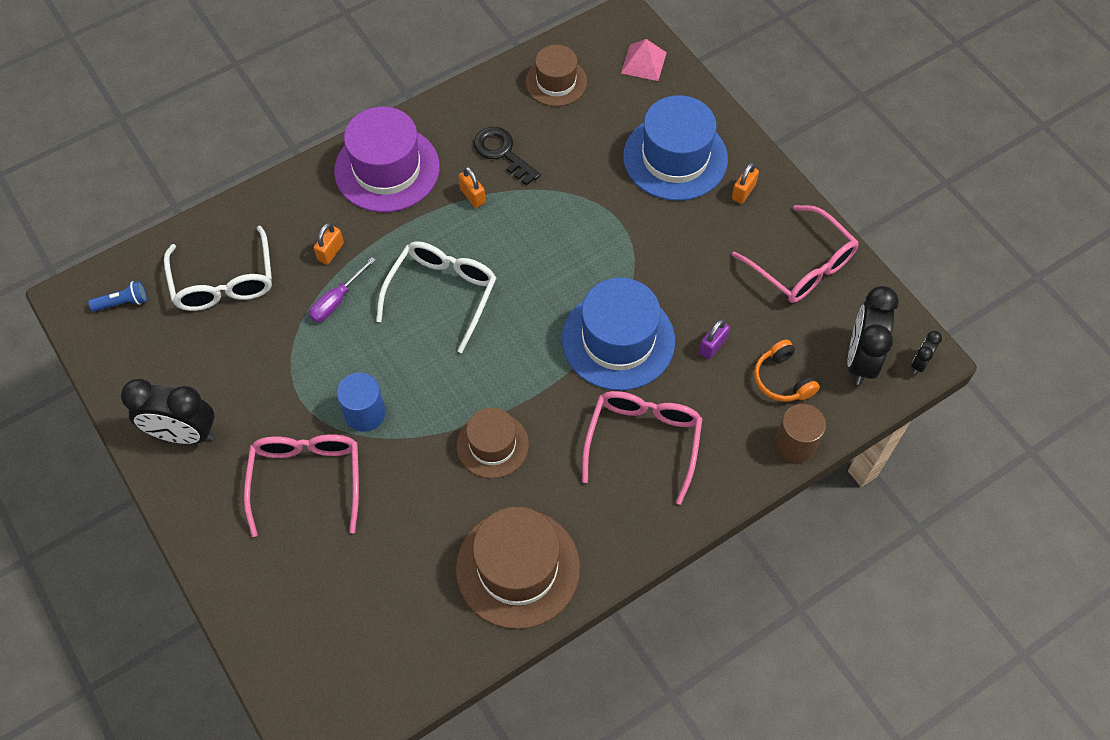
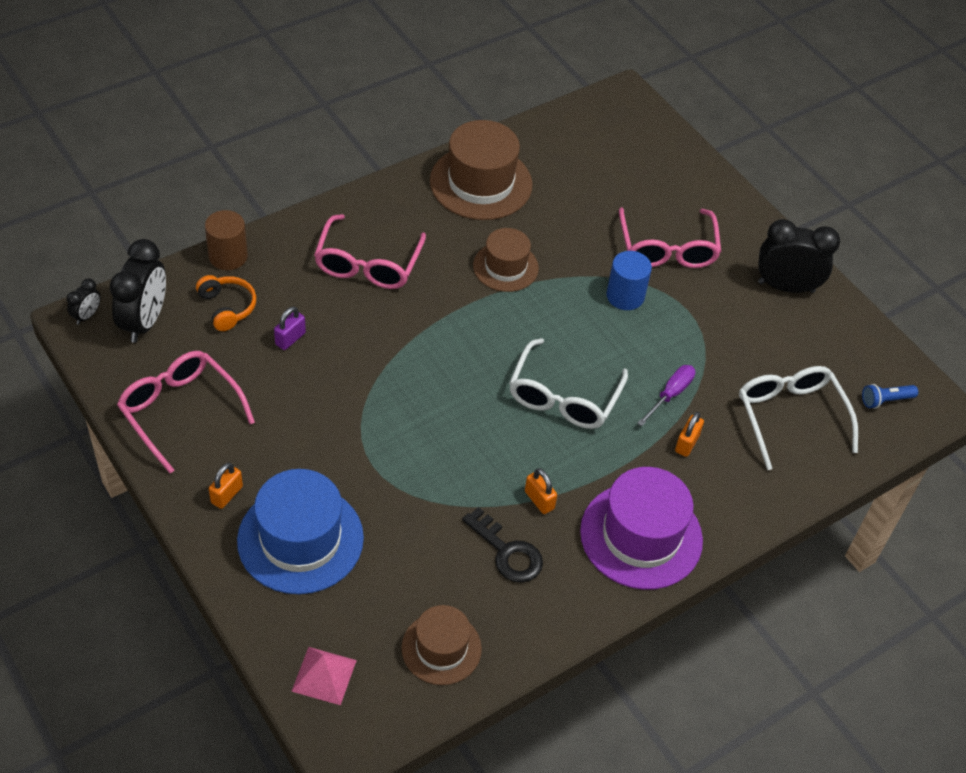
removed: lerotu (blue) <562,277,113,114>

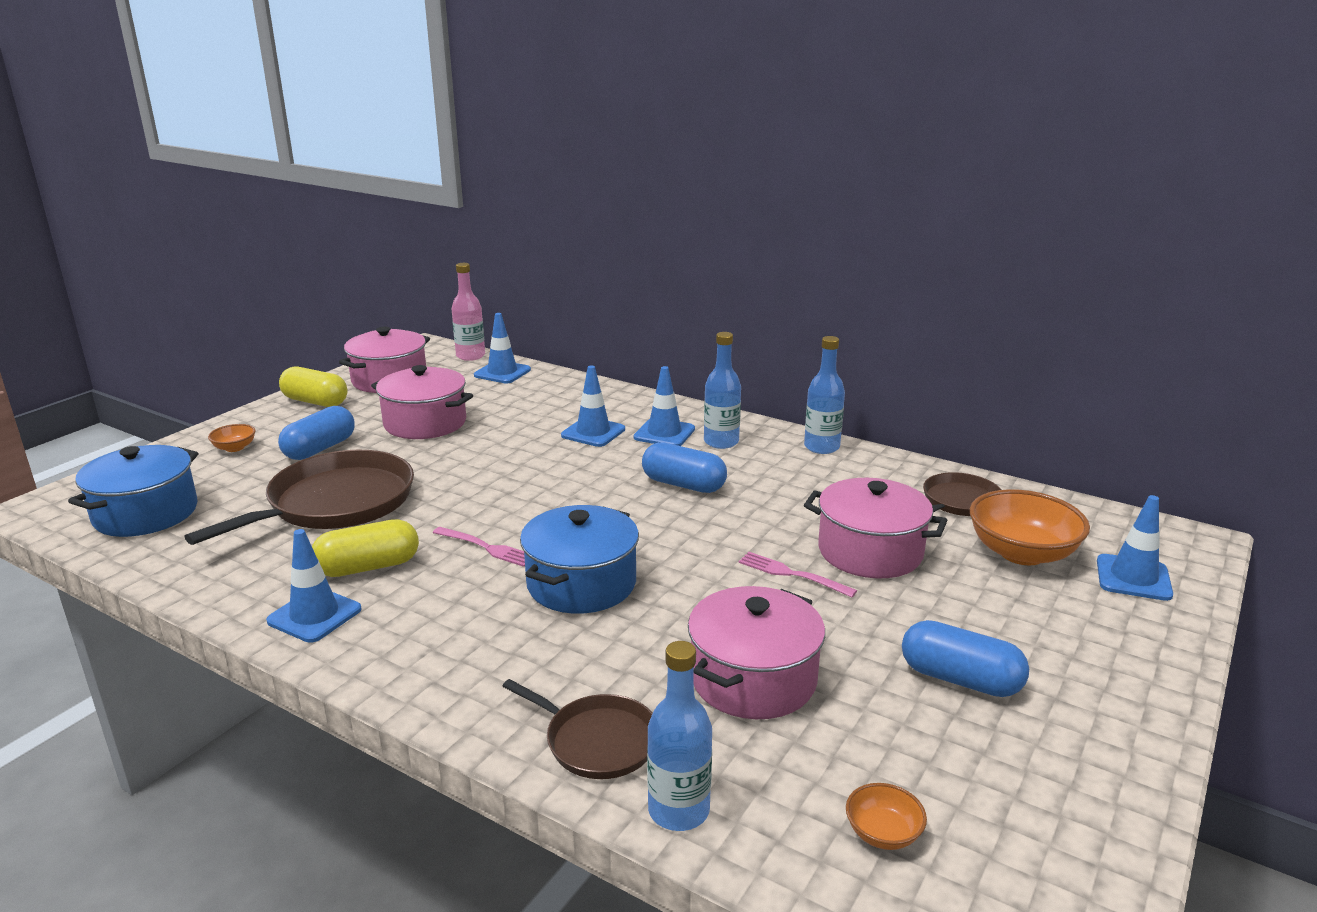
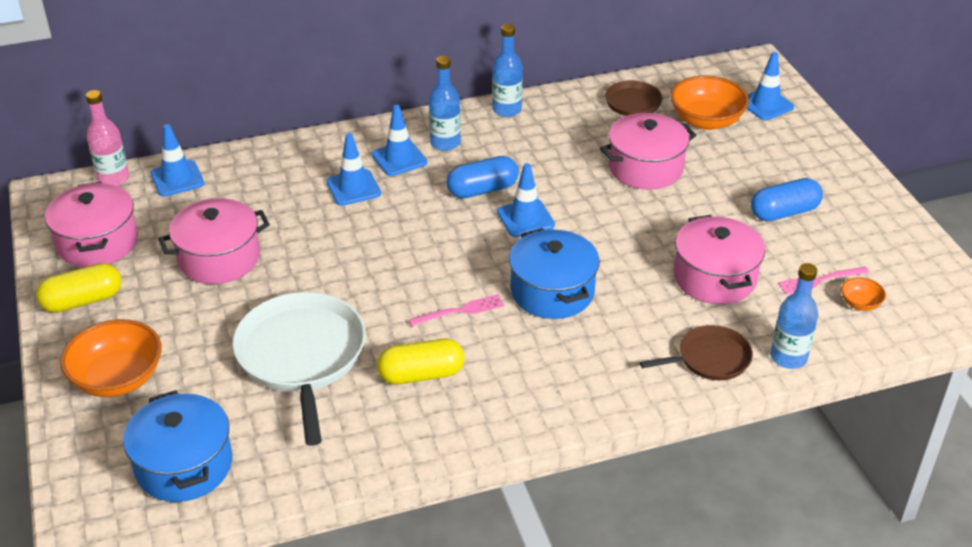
removed: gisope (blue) <278,406,77,54>
moved: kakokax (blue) <266,529,96,114> to <497,163,58,74>; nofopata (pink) <738,552,119,45> to <778,267,91,27>
recoloured: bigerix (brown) <184,450,230,95> to bigerix (white) <232,292,134,154>
turned: gisope (yellow) <312,519,107,58> = <377,339,88,45> 60 degrees clockwise
resized: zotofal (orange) <208,424,48,28> = <60,319,102,78> x2.10

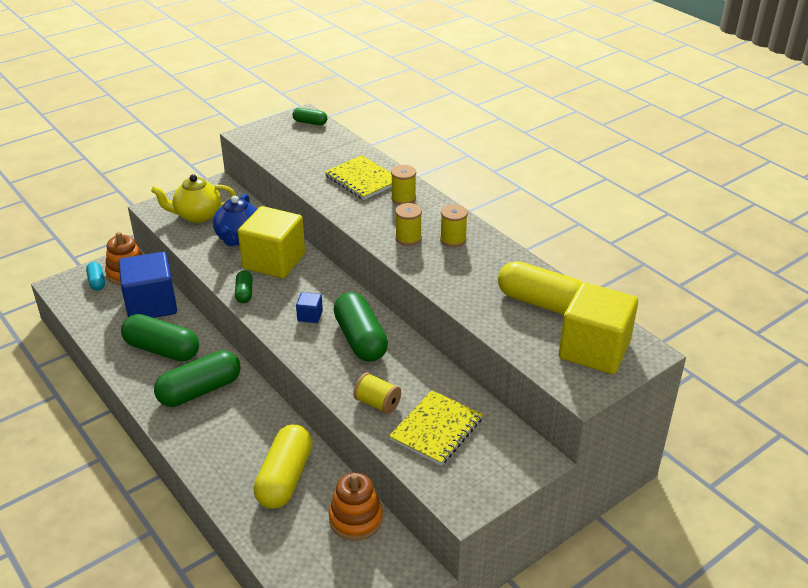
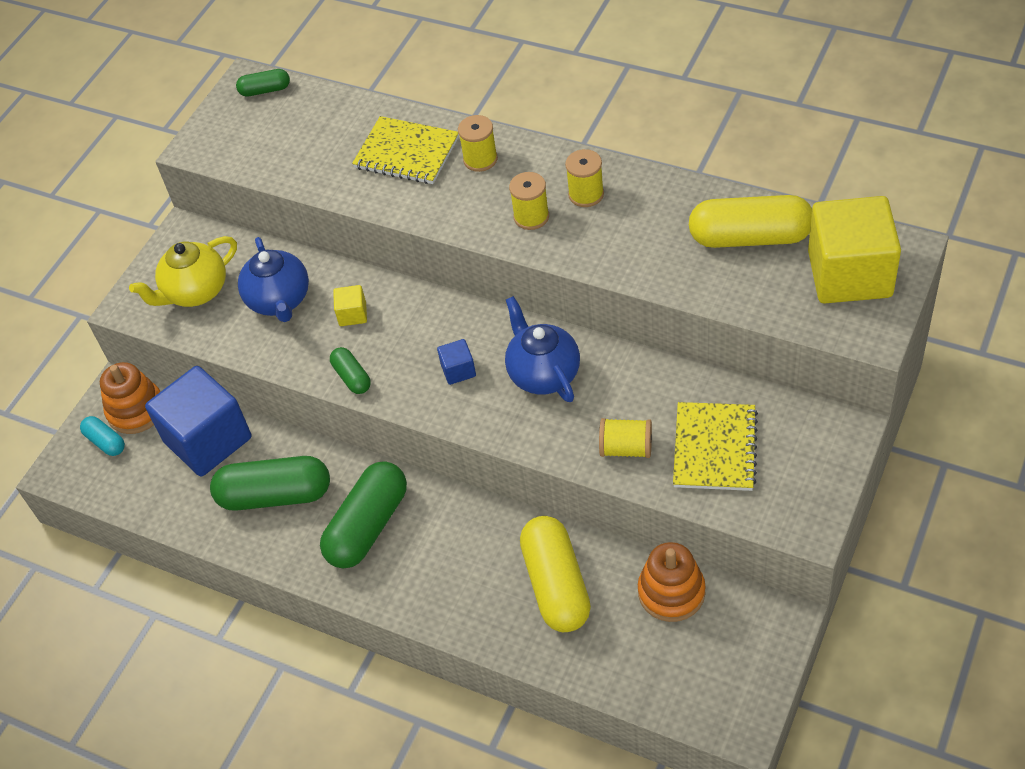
replaced: gisope (green) <334,292,54,70> to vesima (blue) <505,296,75,106>
resized: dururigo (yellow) <238,206,67,73> = <333,285,34,41> x0.42

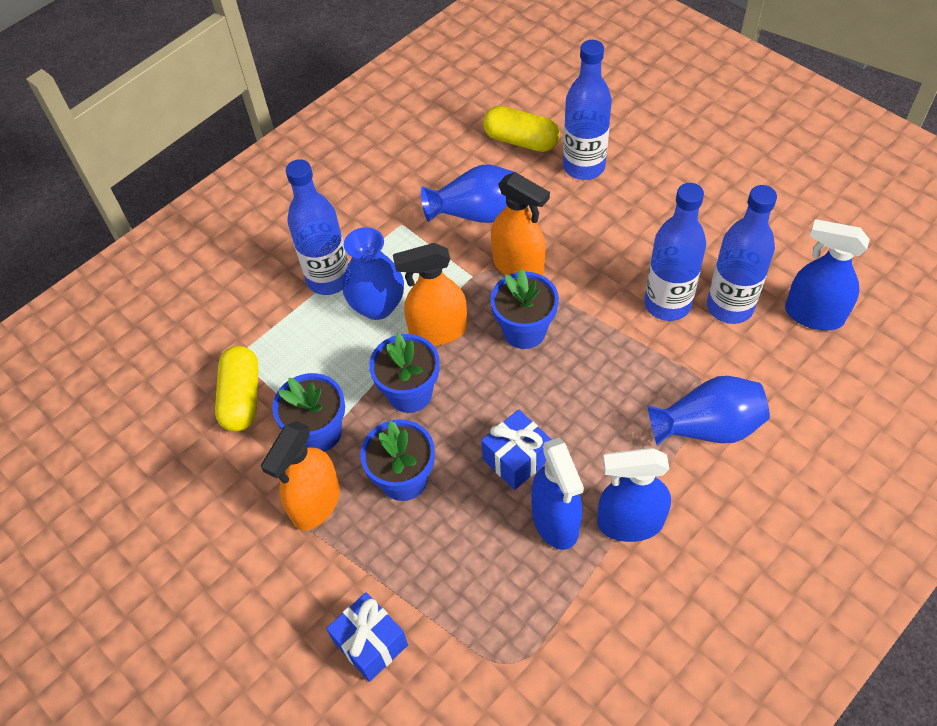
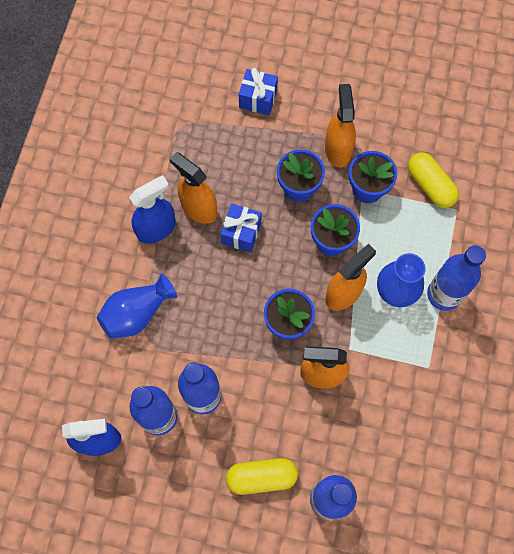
removed: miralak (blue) <421,165,96,58>
moved: gisope (yellow) <483,106,77,46> to <226,458,72,37>
recoloured: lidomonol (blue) <531,438,53,112> to lidomonol (orange) <170,152,47,72>

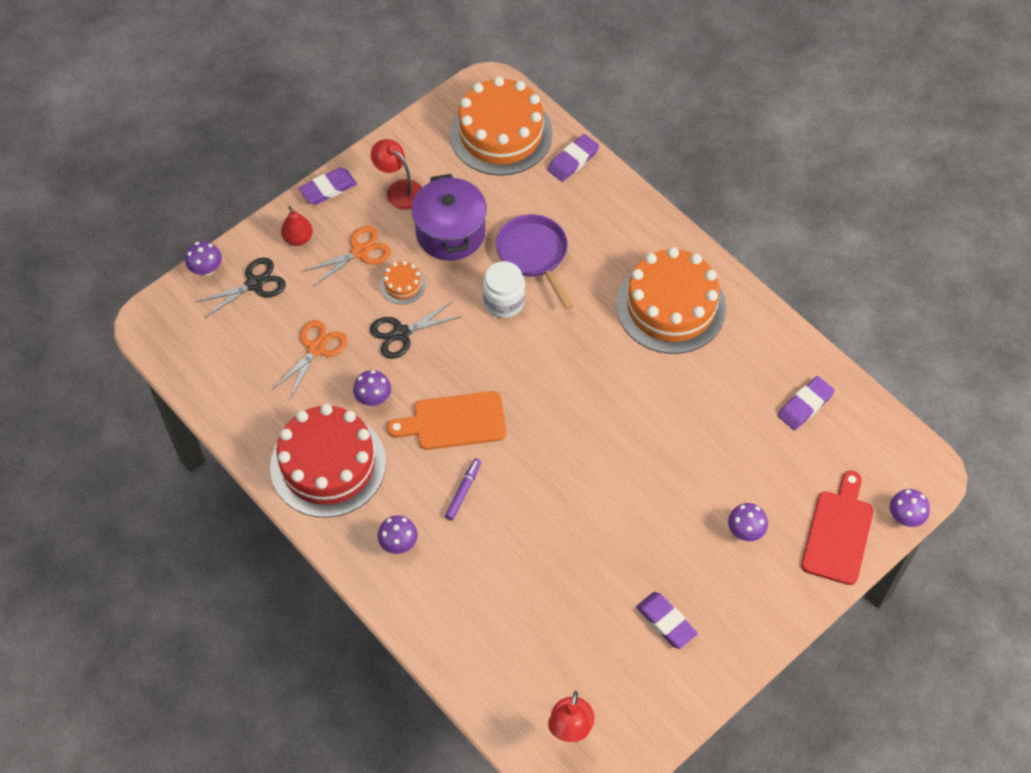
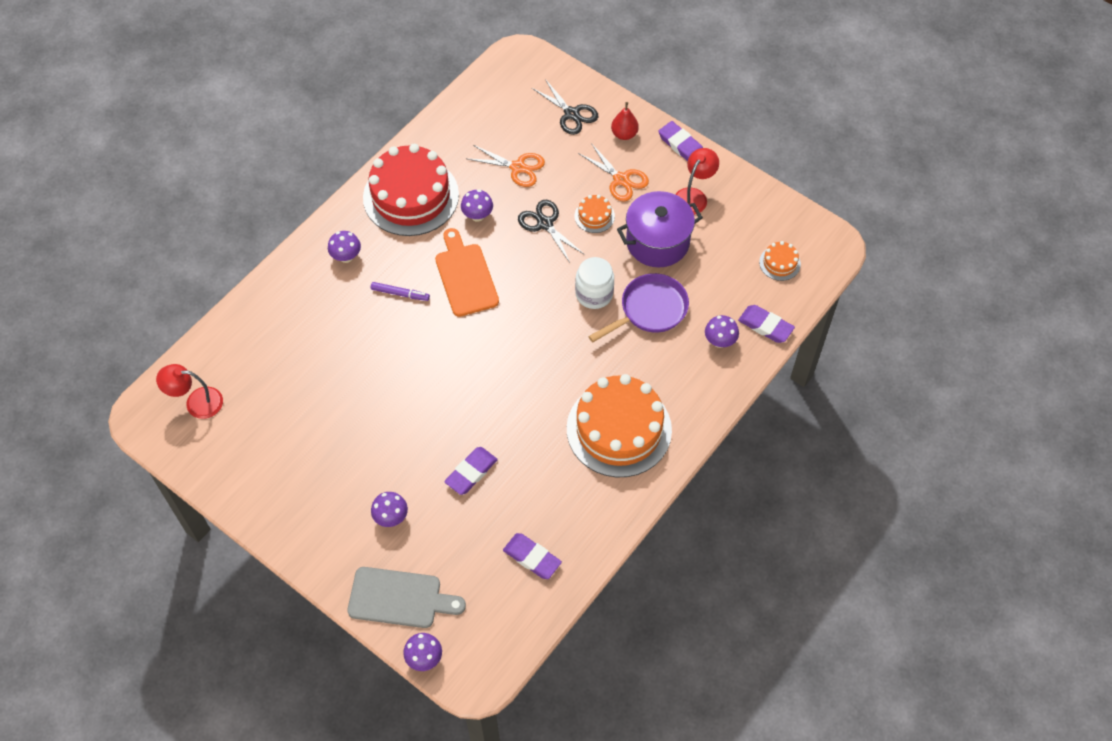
moved: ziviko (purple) <185,241,37,35> to <705,315,34,33>; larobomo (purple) <636,592,62,57> to <444,447,54,48>
recoloured: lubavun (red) <801,471,73,114> to lubavun (grey) <347,567,119,61>
resized: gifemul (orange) <450,76,102,100> = <759,241,42,40> x0.42

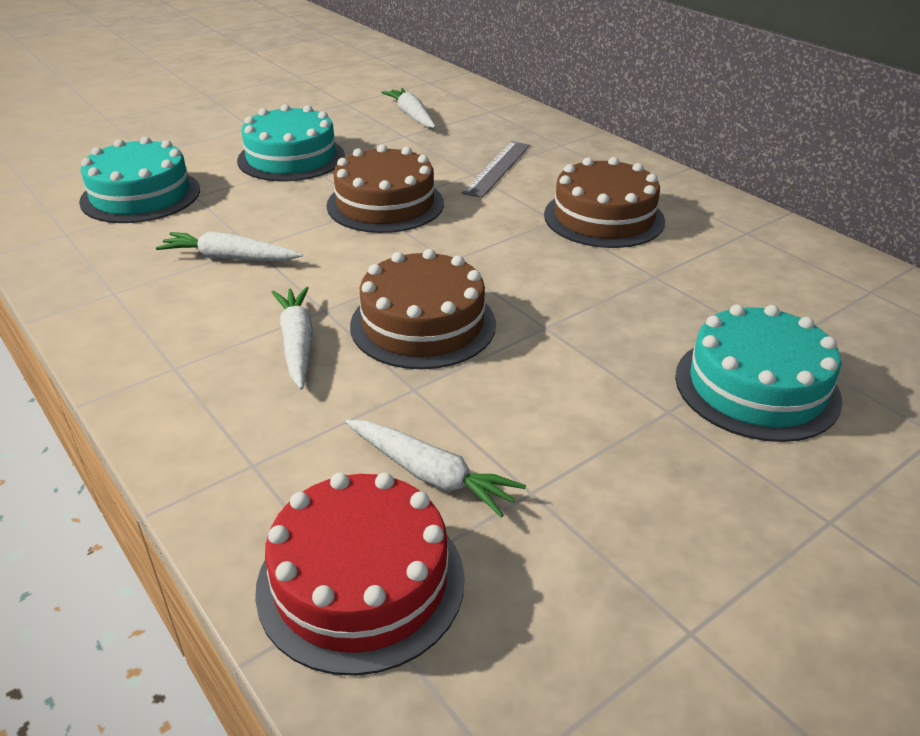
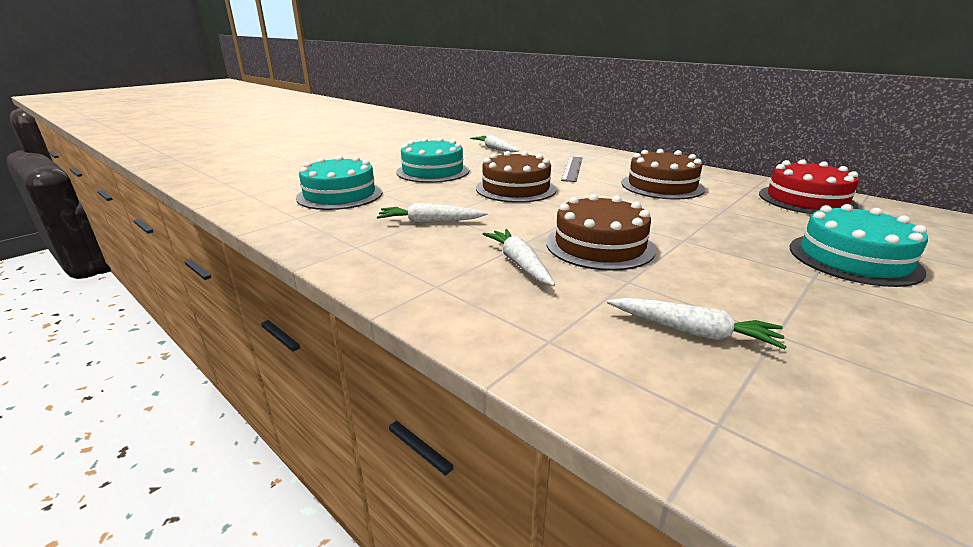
moved: gifemul (red) <255,473,210,203> to <759,159,100,55>

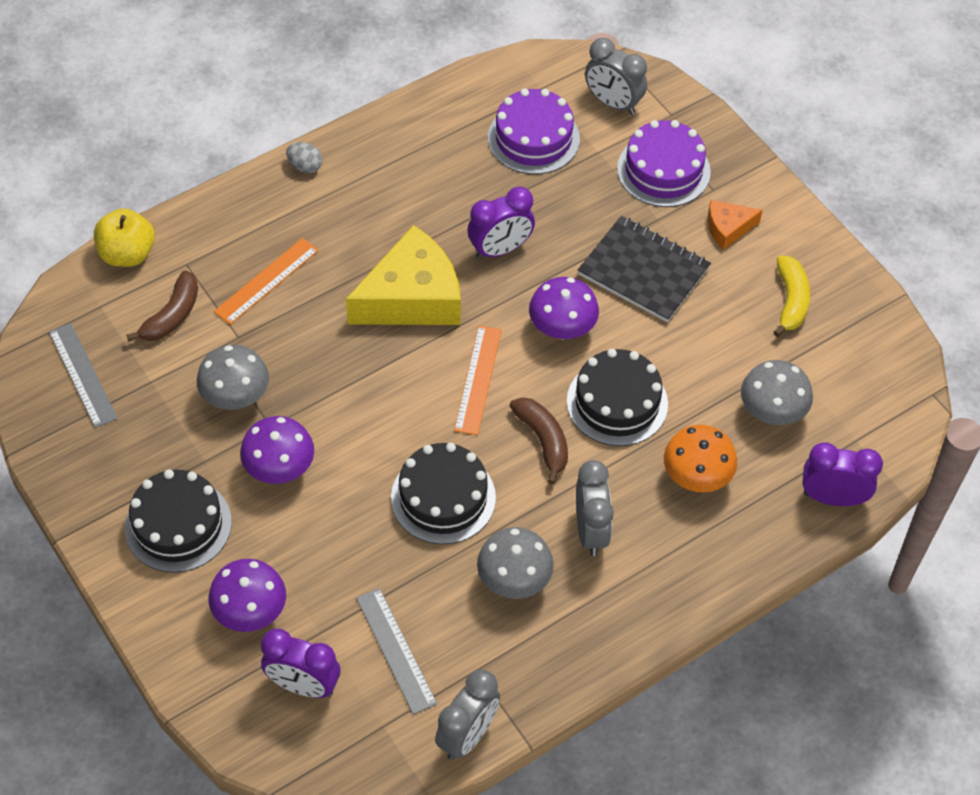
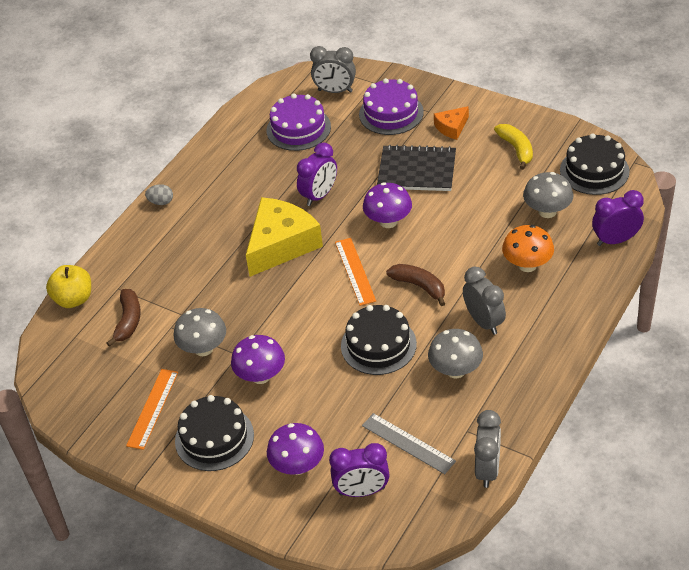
removed: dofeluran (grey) <49,323,69,105>
moved: dofeluran (orange) <214,238,105,87> to <126,369,52,81>; gifemul (black) <567,349,101,97> to <560,133,70,62>

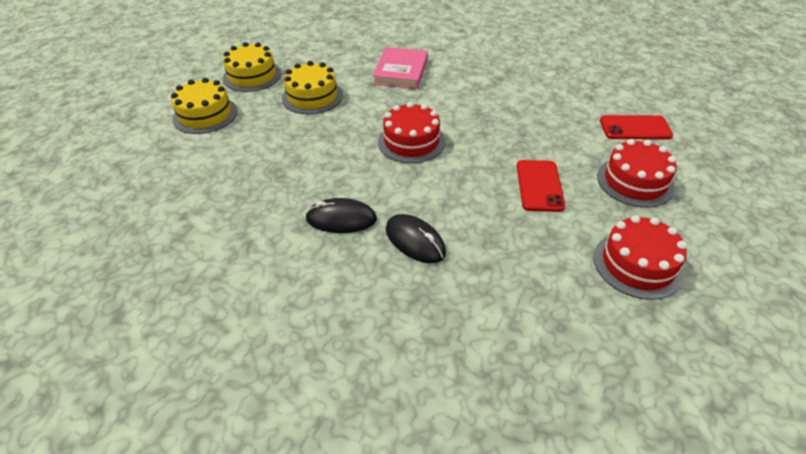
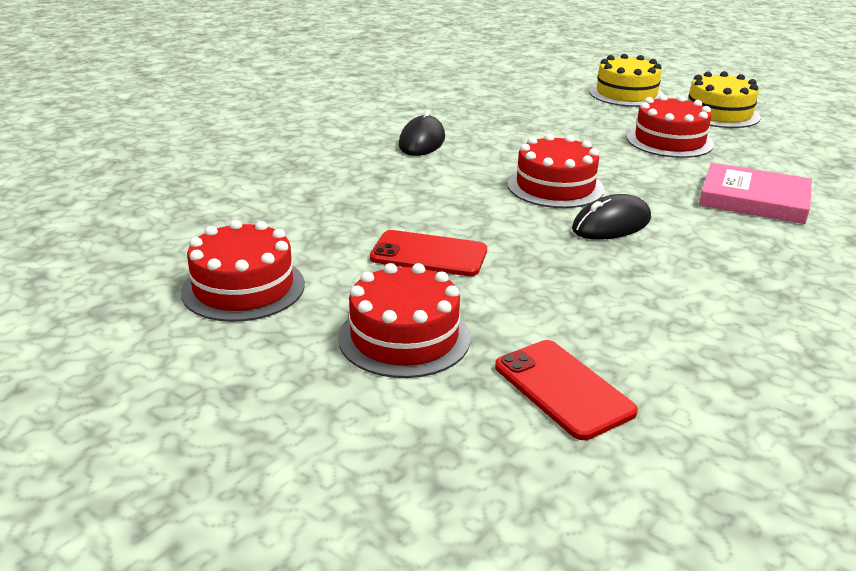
moved: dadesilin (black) <386,214,60,49> to <572,194,79,46>
recoloured: gifemul (yellow) <282,61,61,53> to gifemul (red) <627,94,87,64>
turned: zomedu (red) <600,115,73,24> = <495,340,143,100> 45 degrees counterclockwise

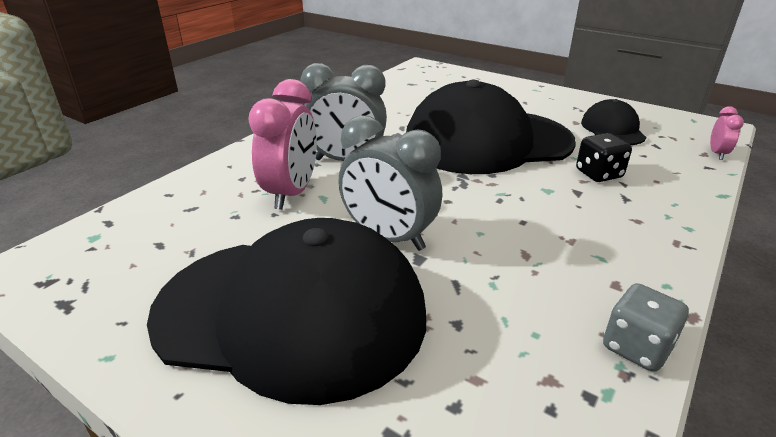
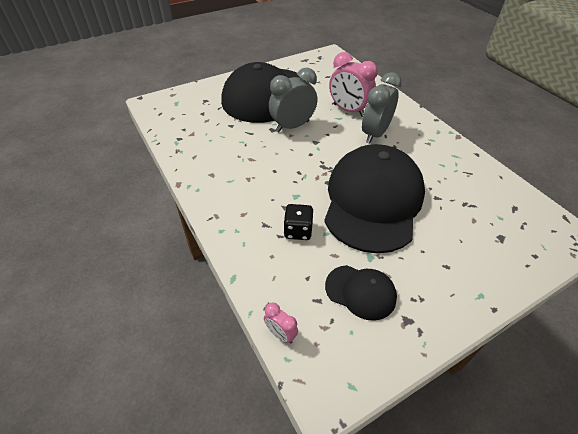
removed: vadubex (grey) <603,283,86,89>

